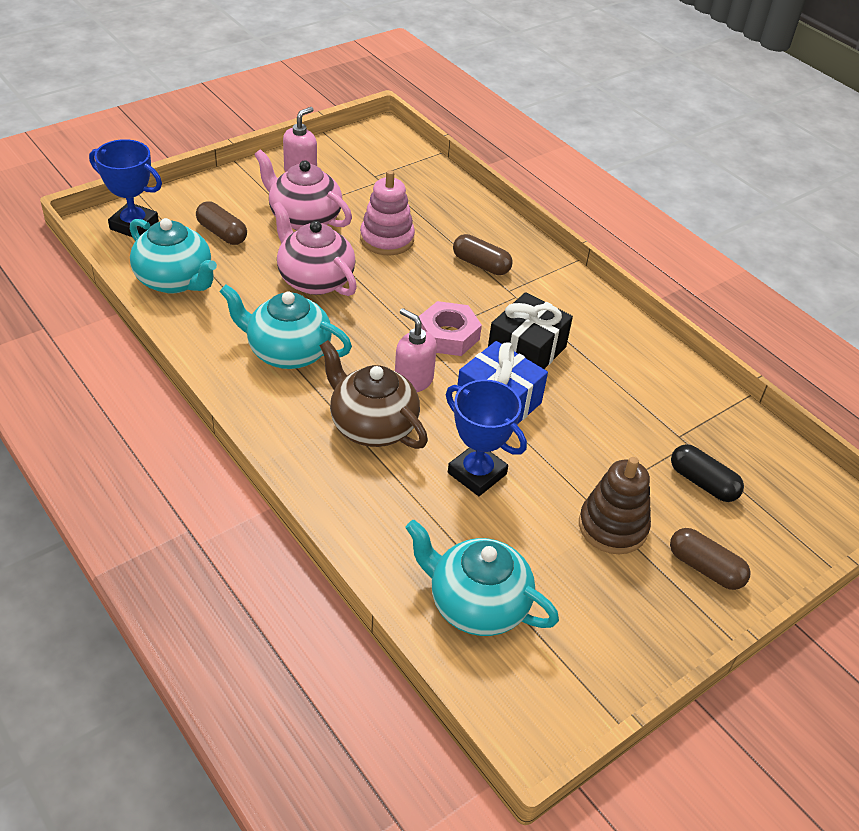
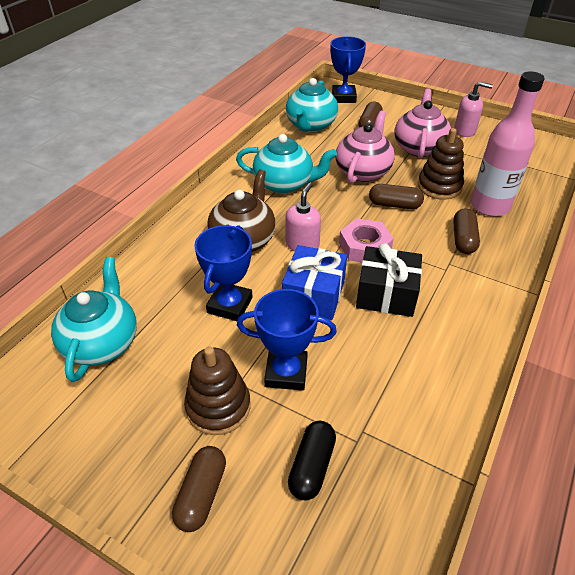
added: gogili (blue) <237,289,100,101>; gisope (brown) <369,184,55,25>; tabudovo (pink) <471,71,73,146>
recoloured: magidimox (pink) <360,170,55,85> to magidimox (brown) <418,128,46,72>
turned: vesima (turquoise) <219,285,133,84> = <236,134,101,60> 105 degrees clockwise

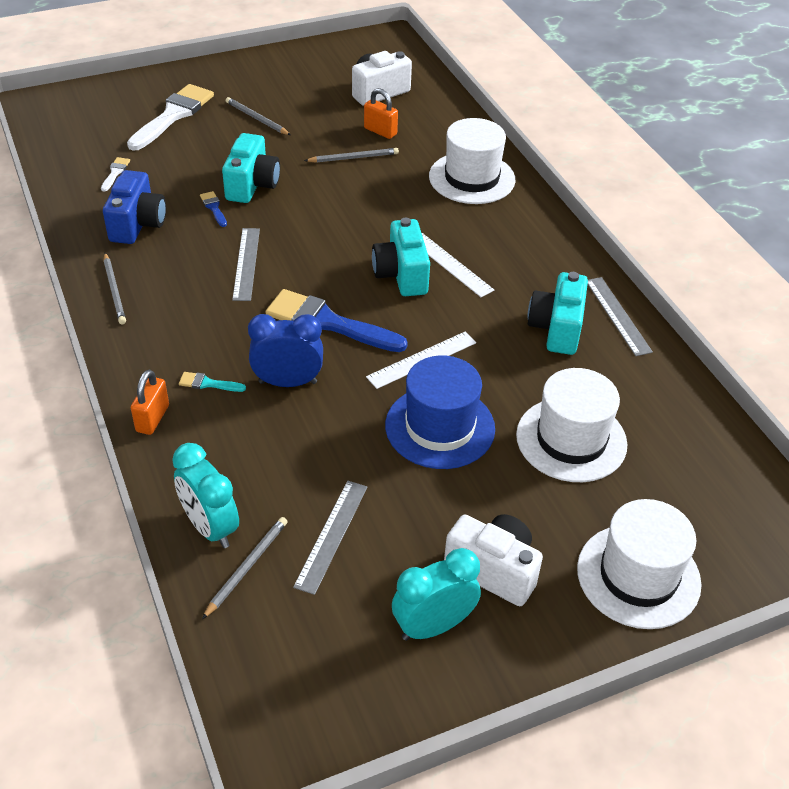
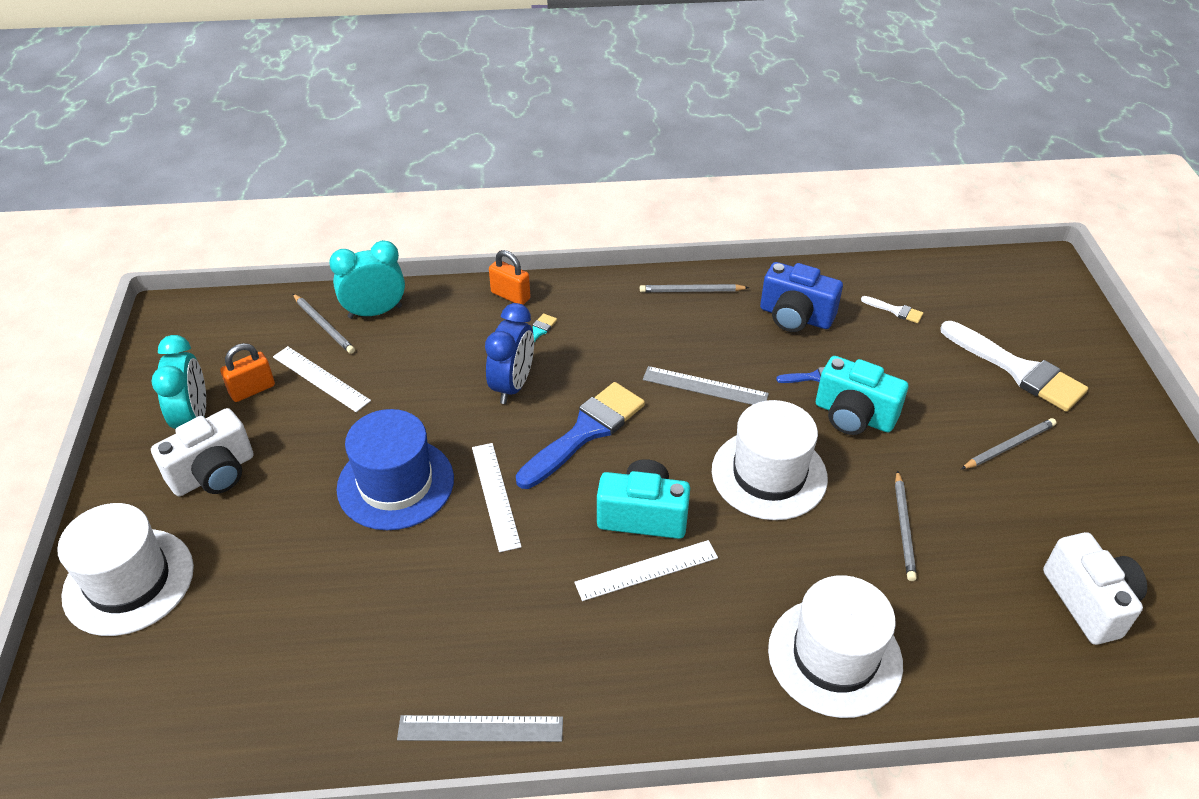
removed: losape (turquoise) <528,272,60,83>
moved: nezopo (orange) <364,88,34,51> to <220,343,55,59>; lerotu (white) <516,368,111,114> to <712,400,116,120>
recoloured: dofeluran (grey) <293,481,75,114> to dofeluran (white) <273,346,98,66>

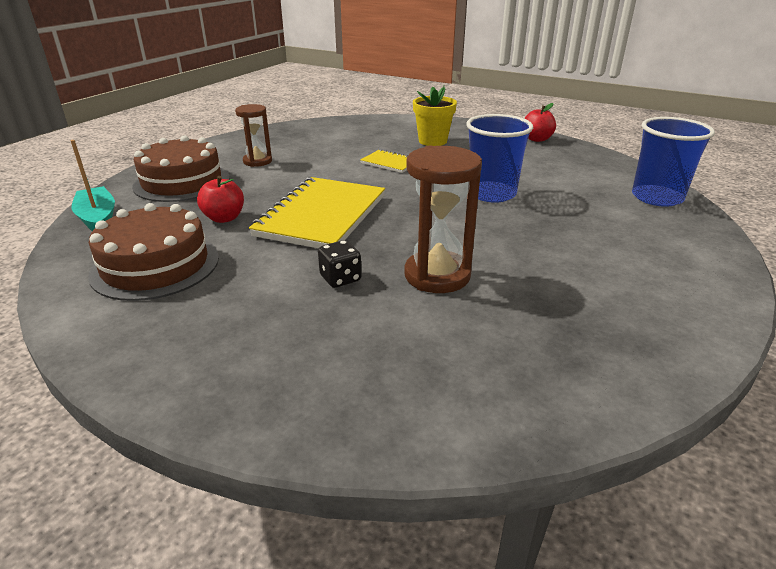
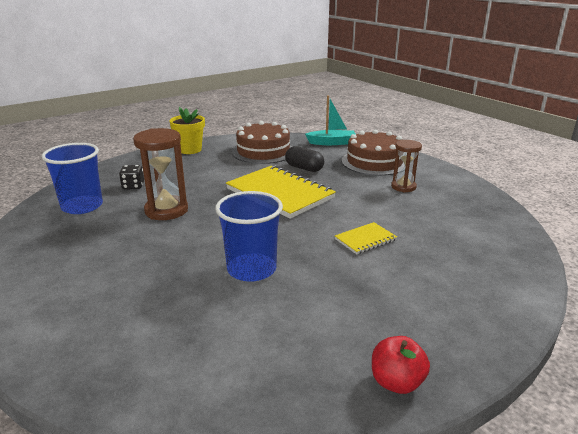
moved: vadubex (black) <318,240,43,48> to <119,165,25,25>; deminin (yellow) <413,86,44,60> to <170,107,35,47>; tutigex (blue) <632,117,83,90> to <42,143,61,71>
replaced: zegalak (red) <197,176,47,47> to gisope (black) <285,146,39,26>

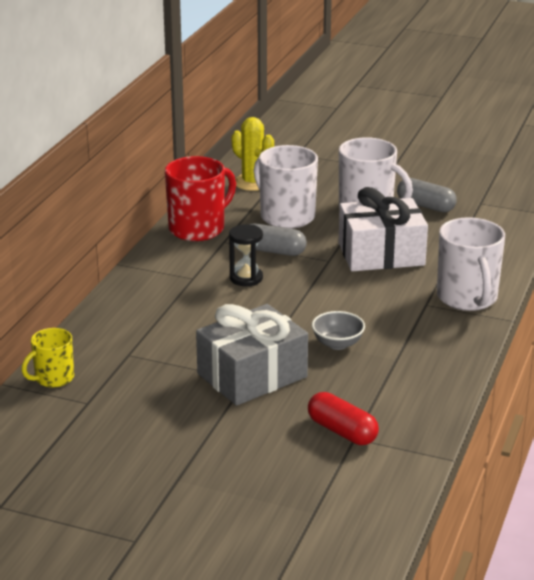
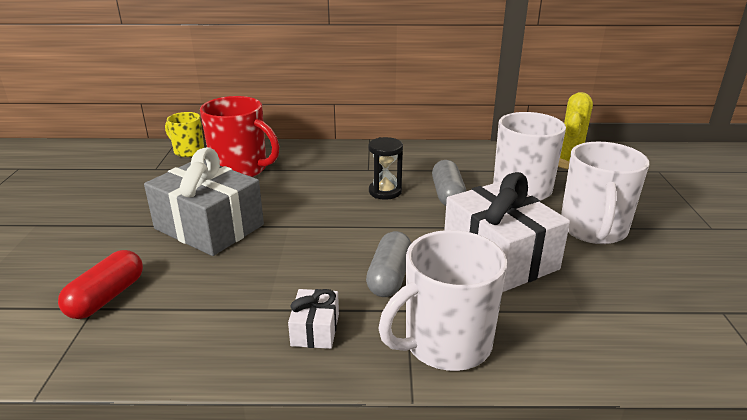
removed: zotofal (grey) <312,311,53,39>
added: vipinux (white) <288,289,51,60>
moved: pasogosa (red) <165,156,71,85> to <200,96,79,81>; gisope (grey) <397,178,60,34> to <366,231,45,66>

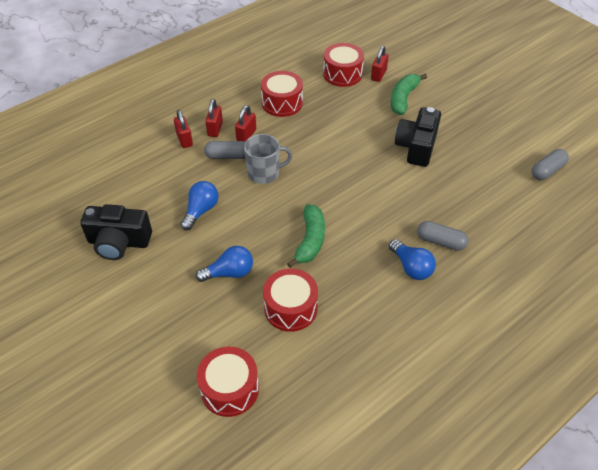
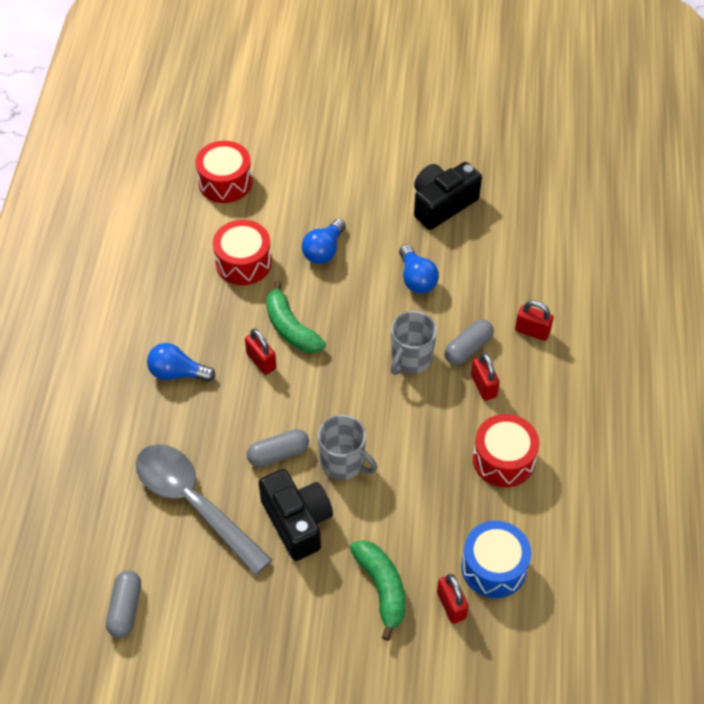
added: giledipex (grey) <136,444,136,131>; pasogosa (grey) <318,415,59,65>
moved: nezopo (red) <206,99,17,38> to <245,328,32,47>; gisope (grey) <417,221,52,30> to <247,429,62,38>
recoloured: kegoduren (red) <323,43,41,44> to kegoduren (blue) <461,521,70,77>

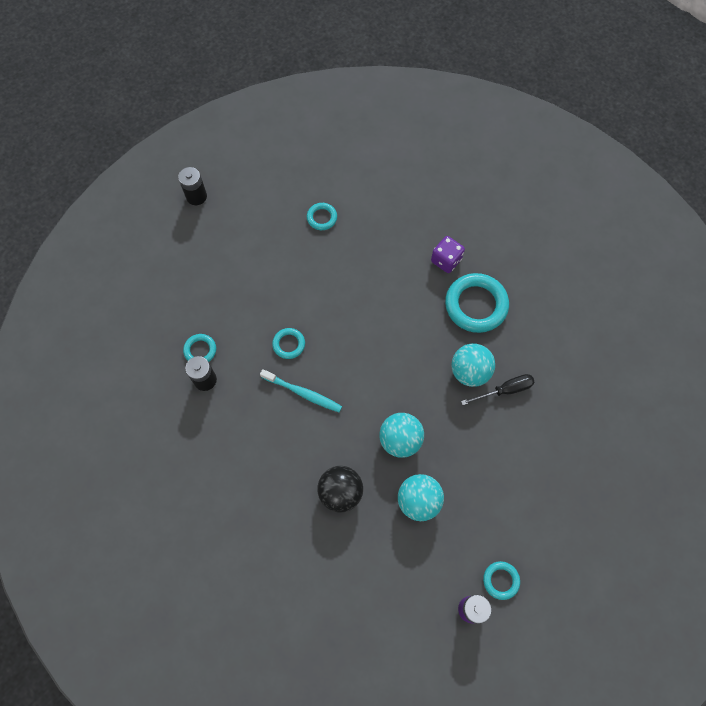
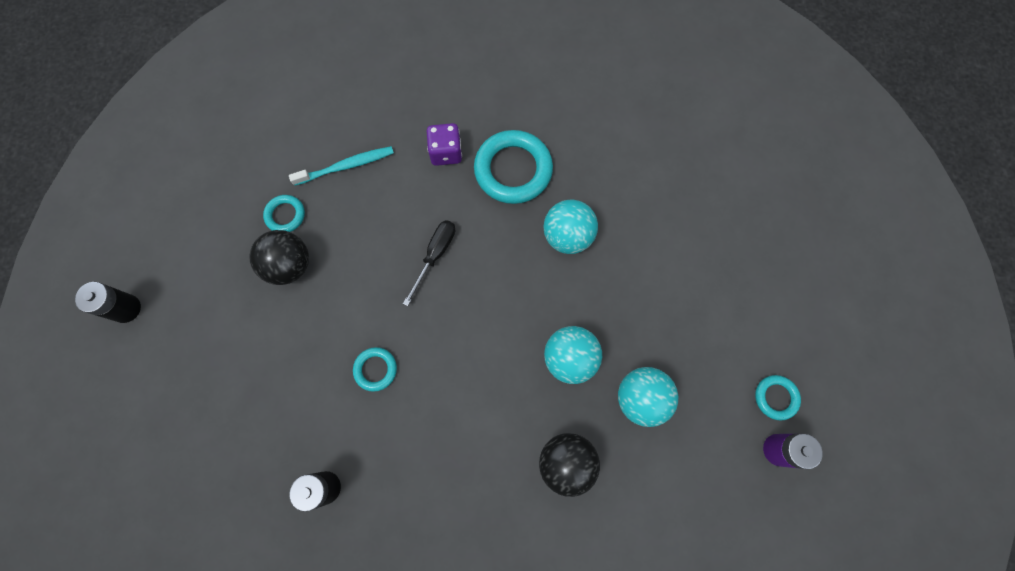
removed: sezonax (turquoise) <183,334,33,28>
added: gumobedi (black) <249,230,60,55>
moved: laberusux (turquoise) <260,369,82,43> to <289,146,105,40>; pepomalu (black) <461,374,74,31> to <403,220,52,86>

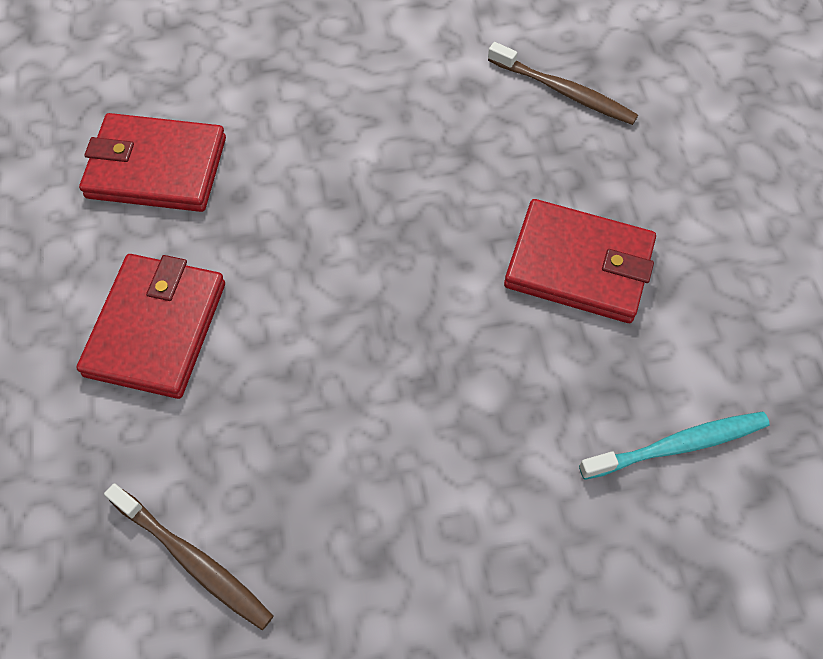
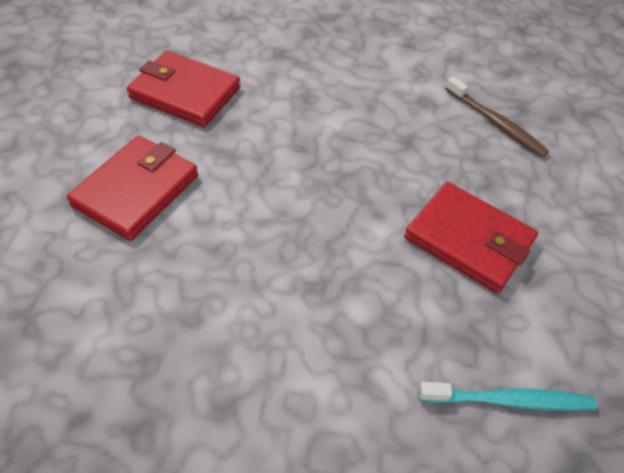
removed: laberusux (brown) <104,483,169,147>

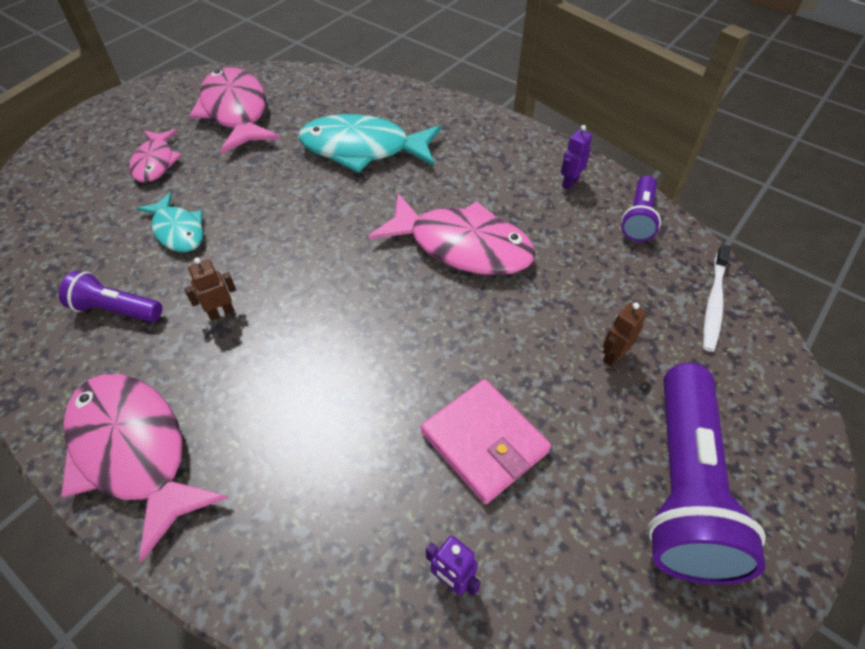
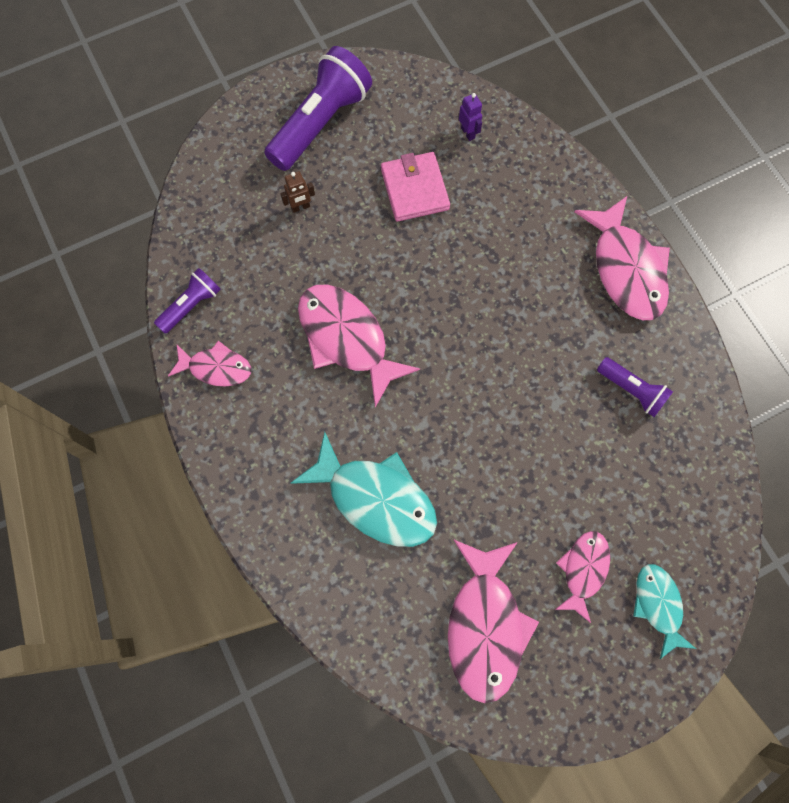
removed: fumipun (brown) <184,257,52,64>; laberusux (white) <703,244,28,108>
moved: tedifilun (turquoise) <136,192,67,60> to <633,564,63,95>
replaced: fumipun (purple) <561,125,31,65> to tedifilun (pink) <168,341,83,46>

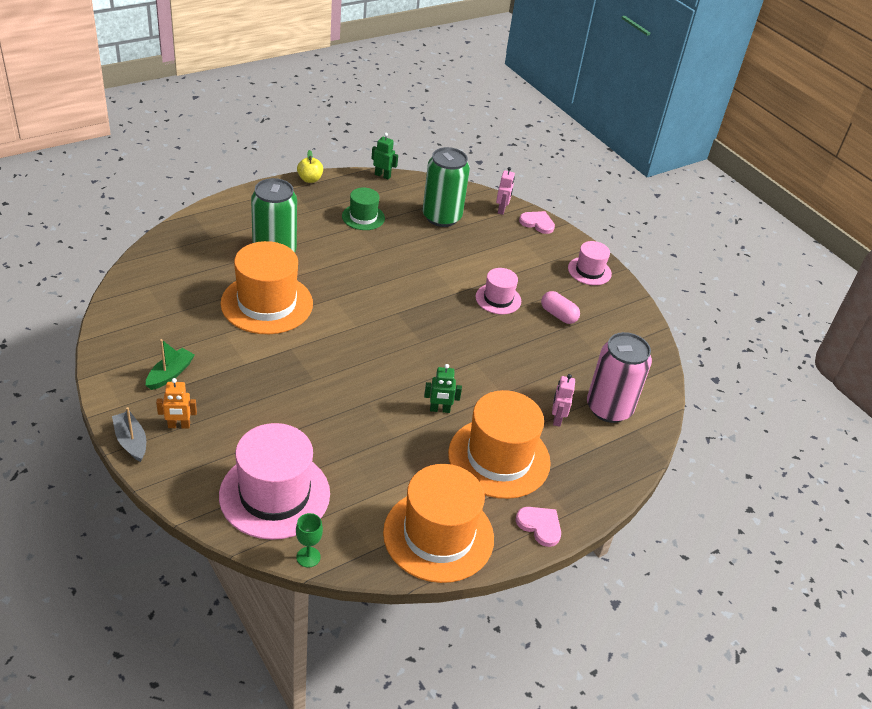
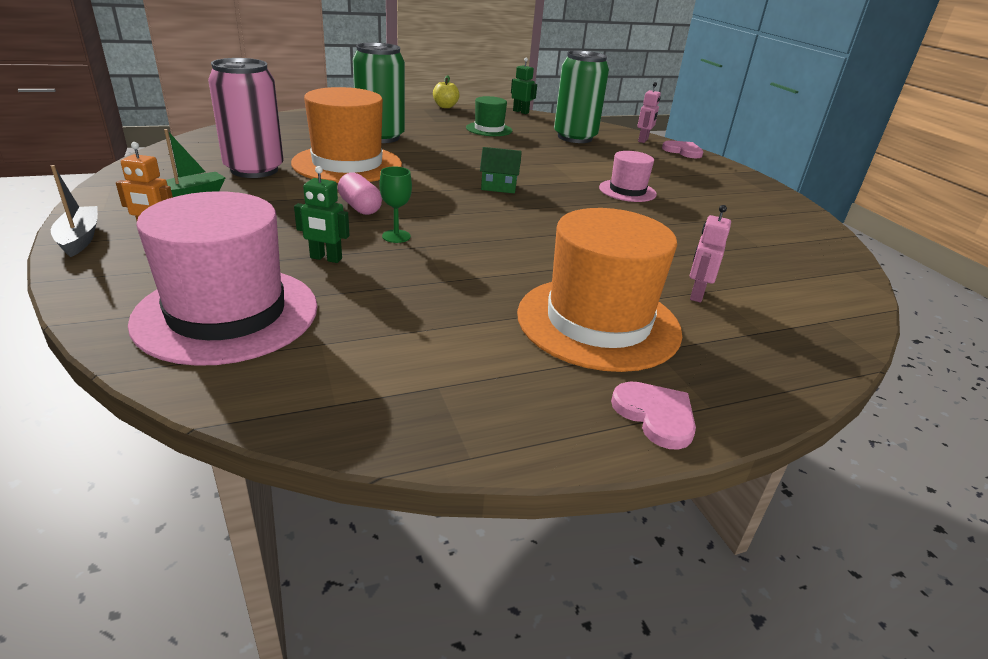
removed: lerotu (orange) <383,464,111,119>; lerotu (pink) <568,241,44,44>
added: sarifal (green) <480,147,42,46>
moved: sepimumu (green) <296,513,27,55> to <380,167,32,76>; fumipun (green) <424,364,38,49> to <294,166,56,97>; gisope (pink) <541,291,39,33> to <338,172,44,43>; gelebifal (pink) <587,332,65,91> to <208,58,76,120>

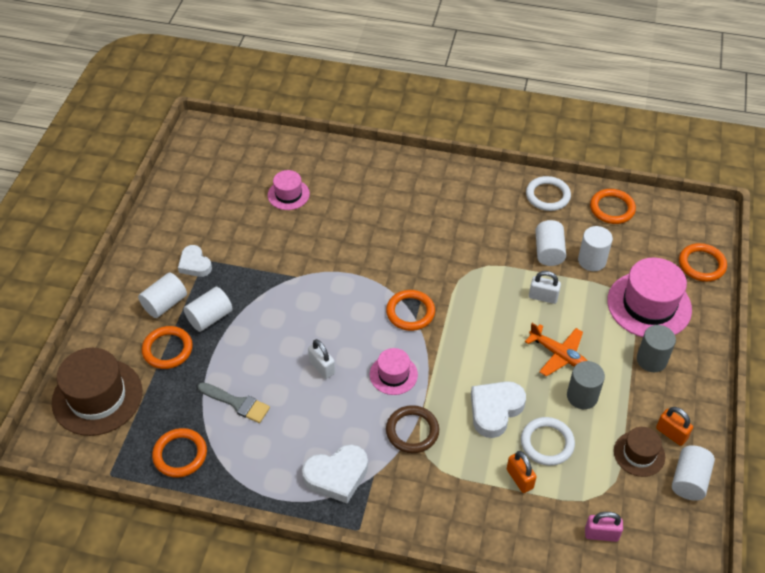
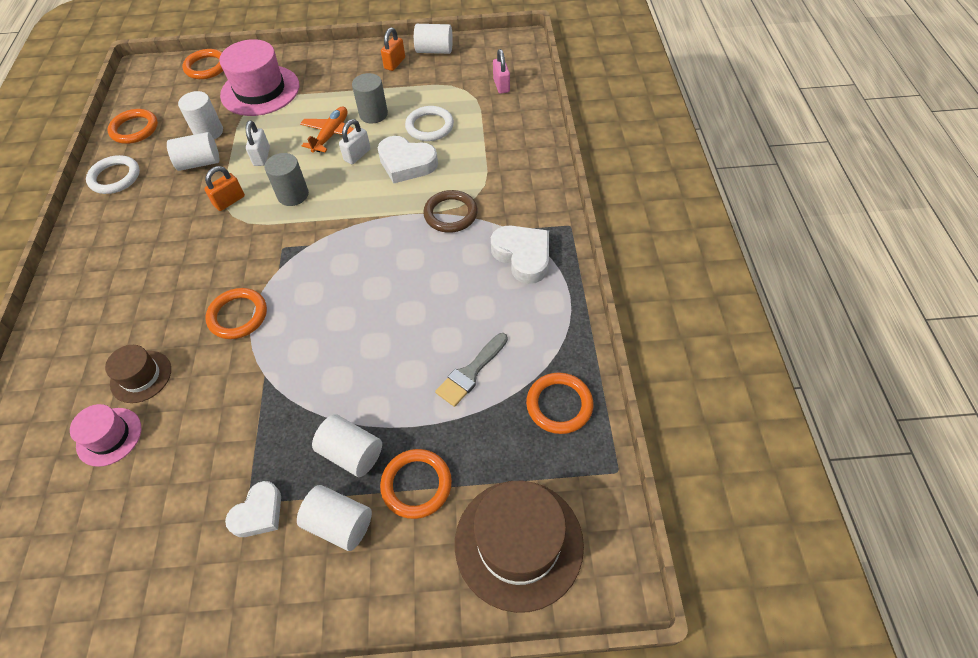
removed: lerotu (pink) <370,348,48,47>
moved: nezopo (white) <308,339,27,40> to <339,119,32,45>; sezonax (orange) <386,290,49,41> to <205,288,62,51>; nezopo (orange) <507,451,30,42> to <204,166,41,45>; lerotu (brown) <614,427,51,50> to <105,345,66,58>; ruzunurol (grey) <637,325,39,47> to <265,153,44,53>
turned: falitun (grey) <198,382,72,41> = <435,333,73,74> 150 degrees counterclockwise

